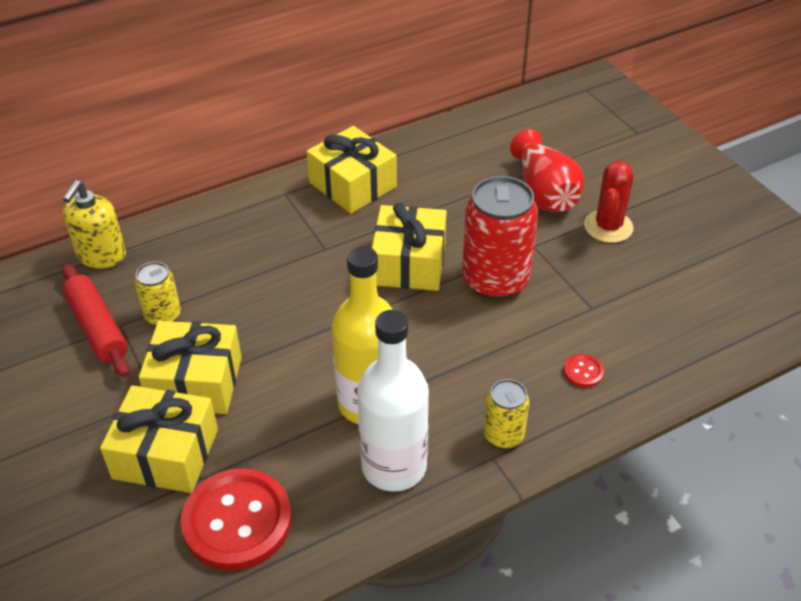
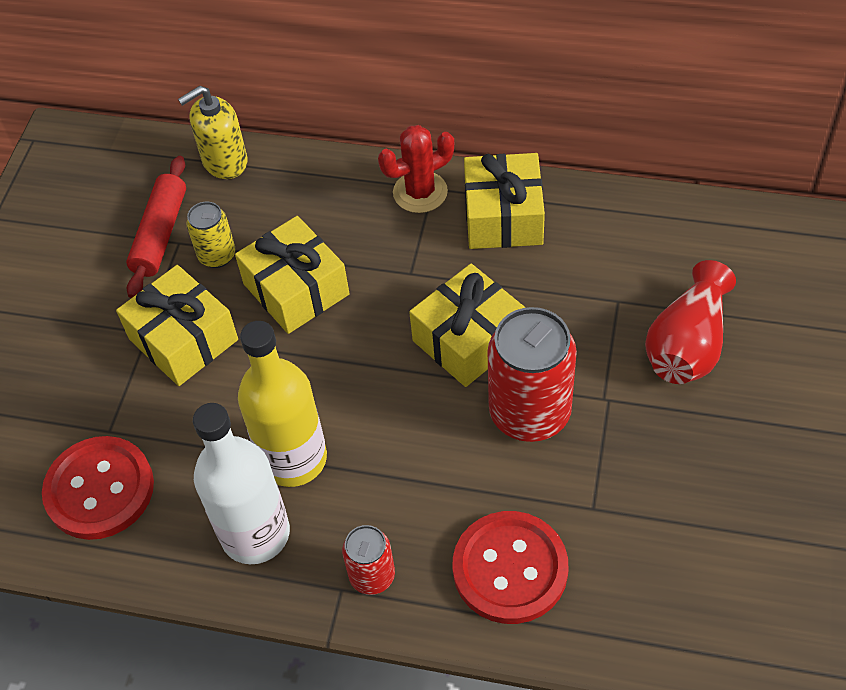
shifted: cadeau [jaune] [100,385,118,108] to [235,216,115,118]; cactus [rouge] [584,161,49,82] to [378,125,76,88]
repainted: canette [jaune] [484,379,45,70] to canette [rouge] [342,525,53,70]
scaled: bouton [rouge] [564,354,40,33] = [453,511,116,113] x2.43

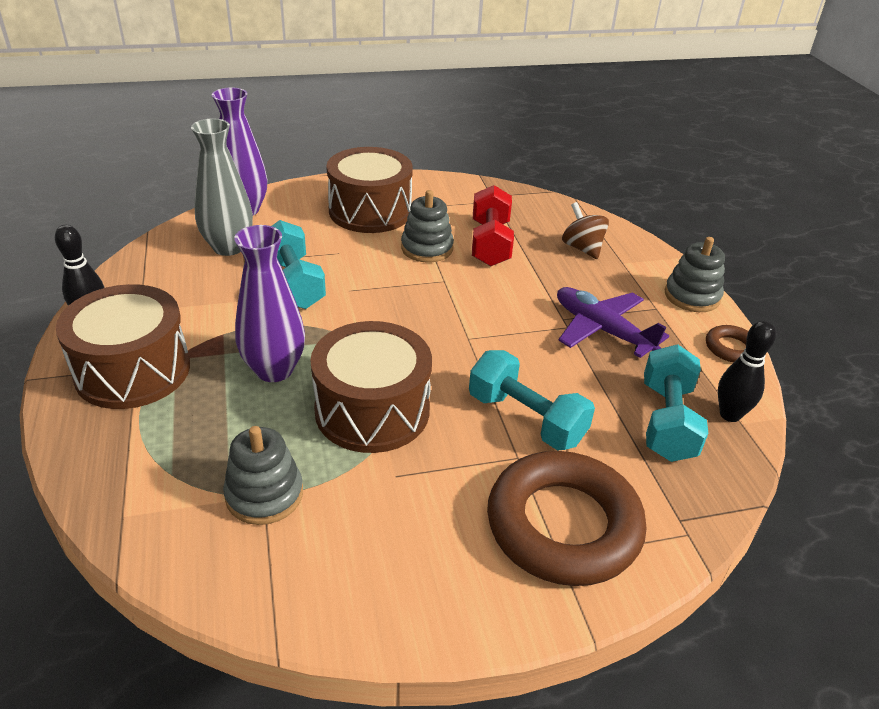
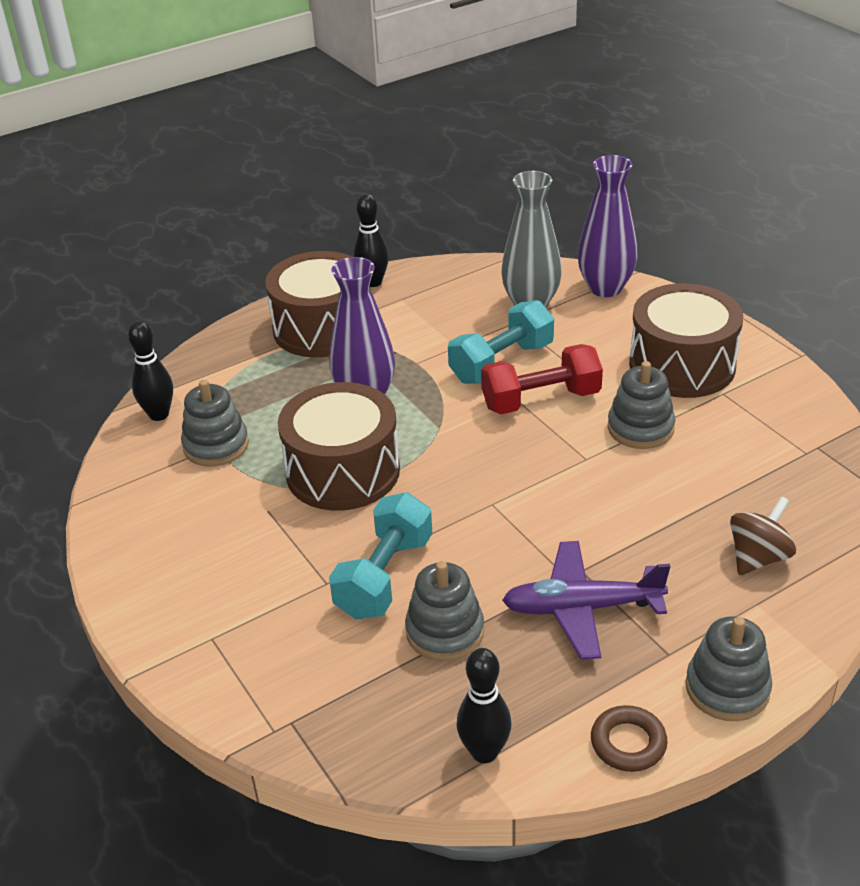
gone: anneau [marron] [487,451,159,135]; haltère [turquoise] [644,344,64,118]
new: quille [noir] [128,321,45,100]; jouet à empiler [gris] [405,561,79,100]
shifted: haltère [rouge] [472,185,42,81] to [481,344,122,70]
rotated: avion [violet] [557,287,112,71] = [502,541,169,118] 120 degrees counterclockwise

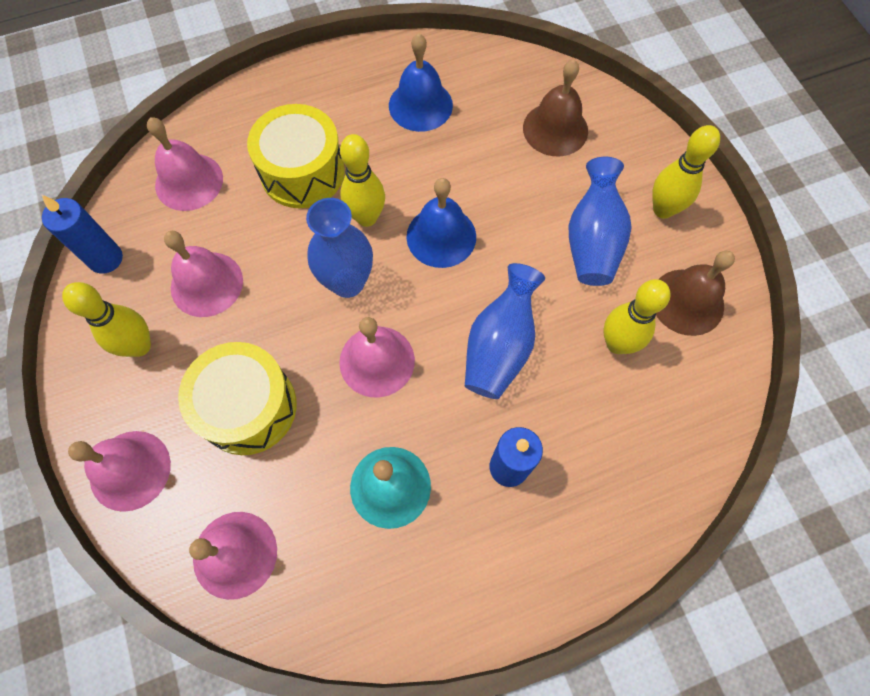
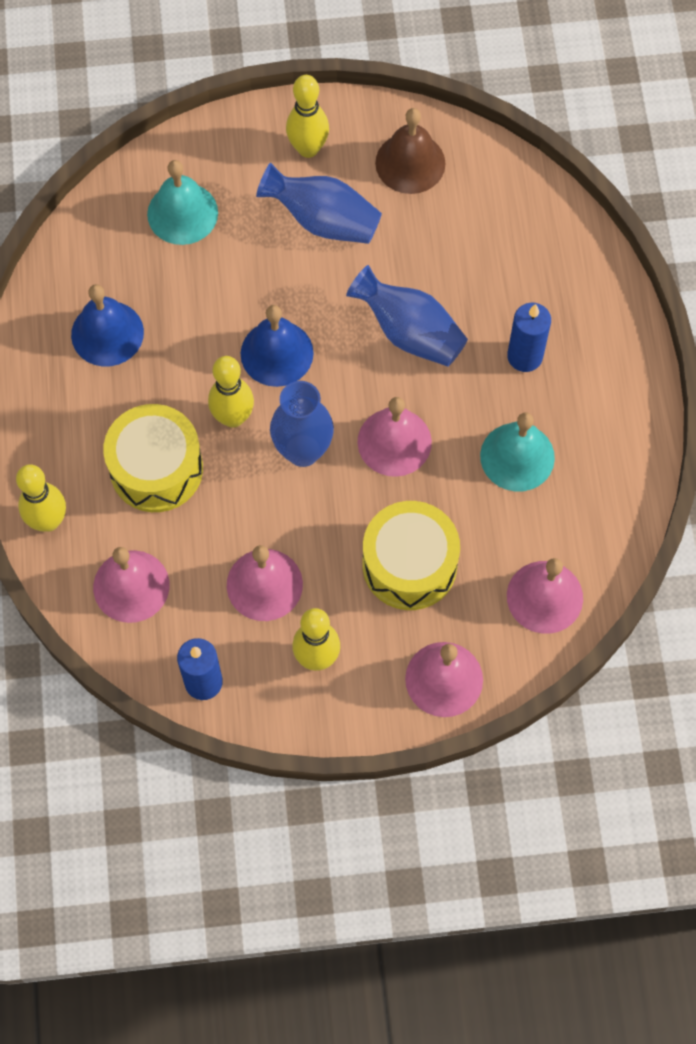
shifted: quille [jaune] [603,279,68,75] to [16,464,50,68]
repainted: cloche [marron] [523,60,65,97] to cloche [turquoise] [147,160,71,85]

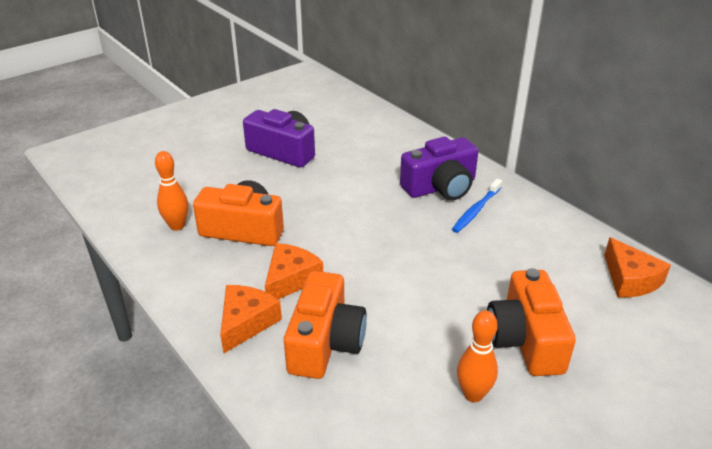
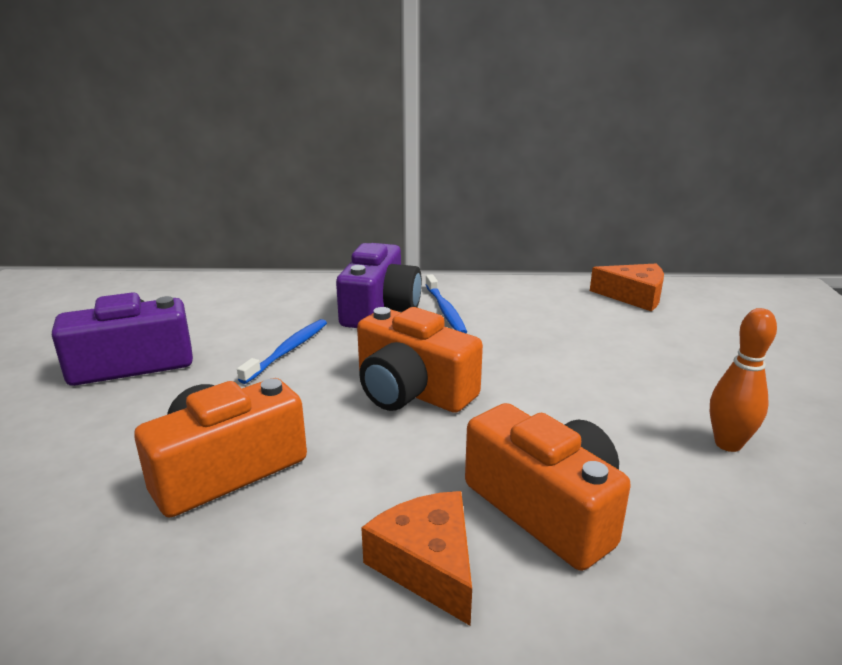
gone: quille [orange] [155,151,33,80]; fromage [orange] [265,243,58,56]
new: brosse à dents [bleu] [237,319,90,65]
shifted: appareil photo [orange] [487,268,89,108] to [357,307,126,106]

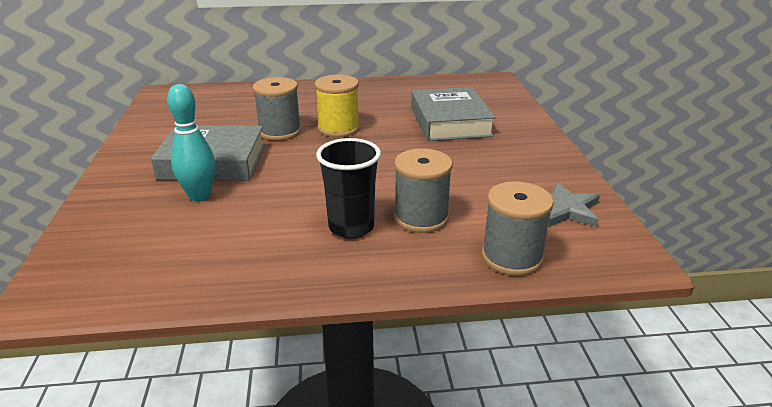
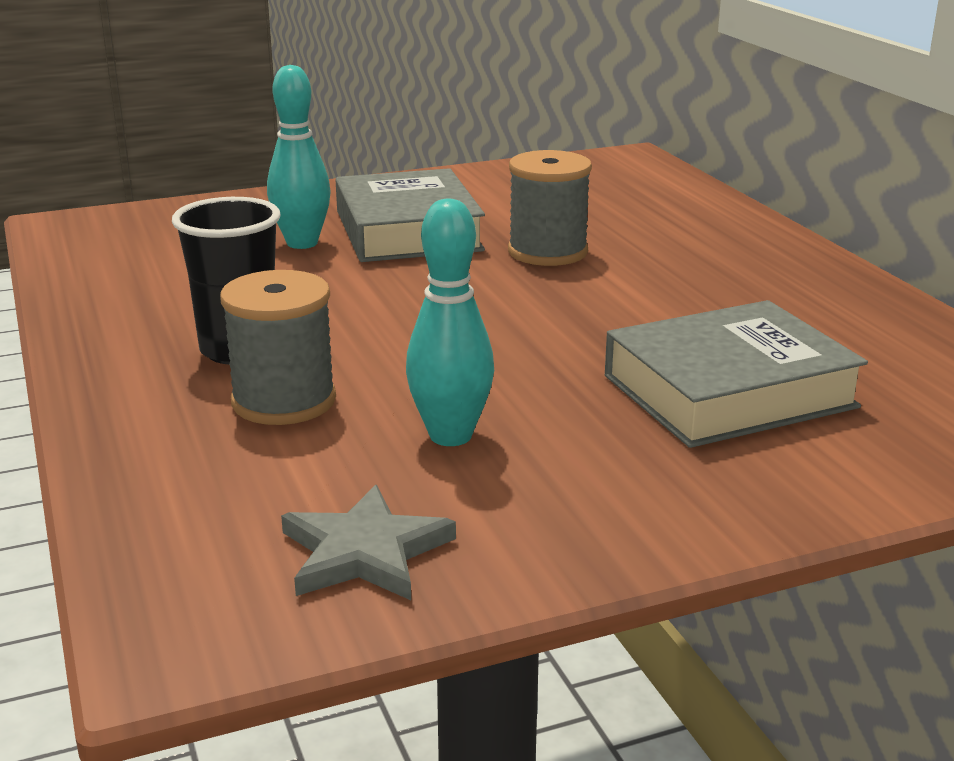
gone: bobine [jaune] [315,75,45,62]; bobine [gris] [482,181,72,95]
new: quille [turquoise] [406,199,88,247]

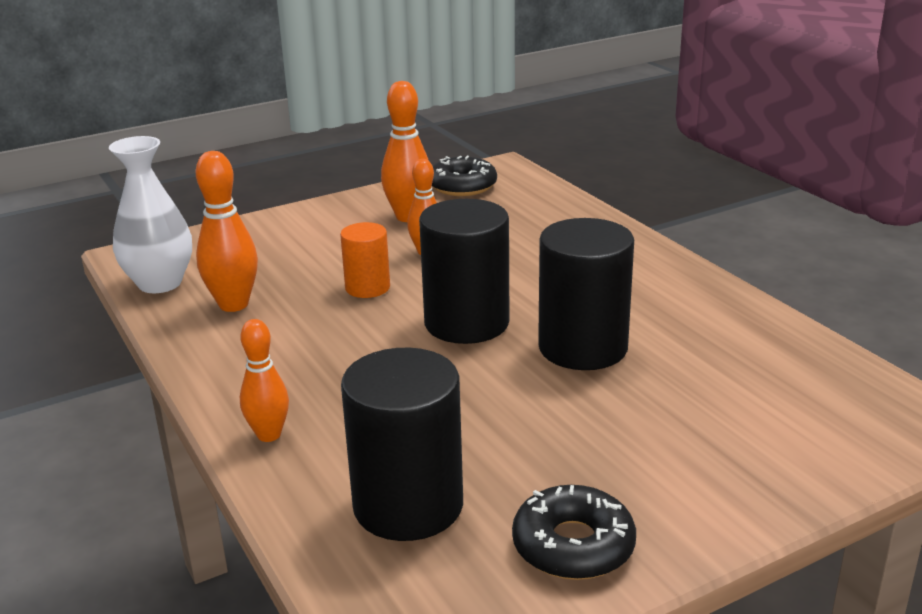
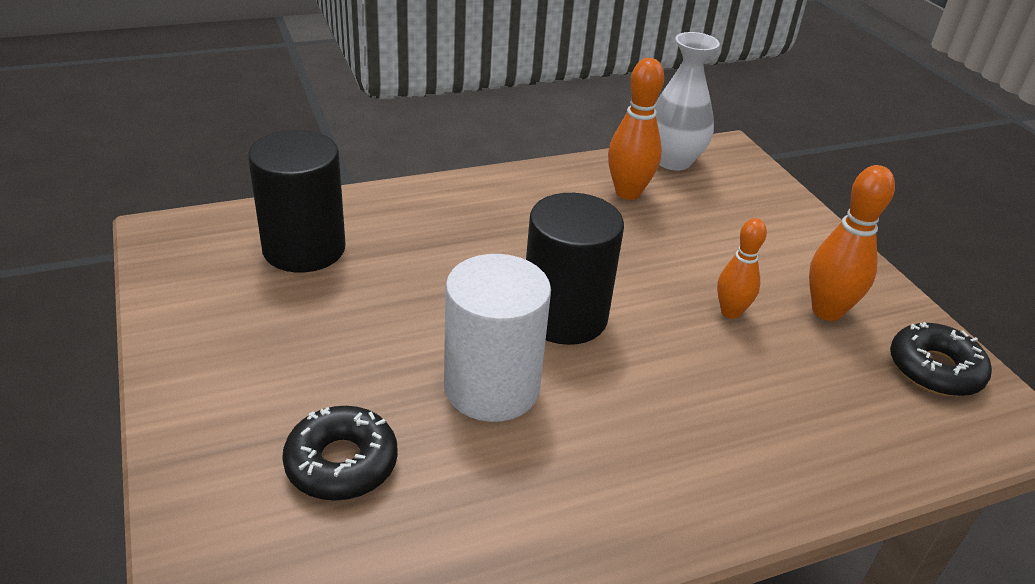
gone: quille [orange] [240,319,49,123]; cylindre [orange] [340,222,50,76]
shifted: beignet [noir] [512,485,124,95] to [282,406,116,95]
repainted: cylindre [noir] [538,218,96,152] to cylindre [blanc] [444,254,107,168]

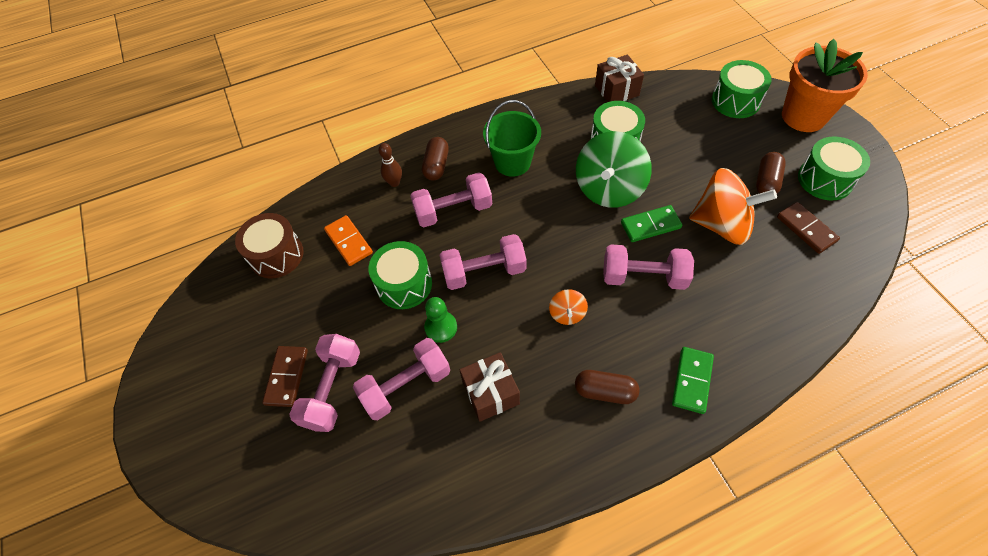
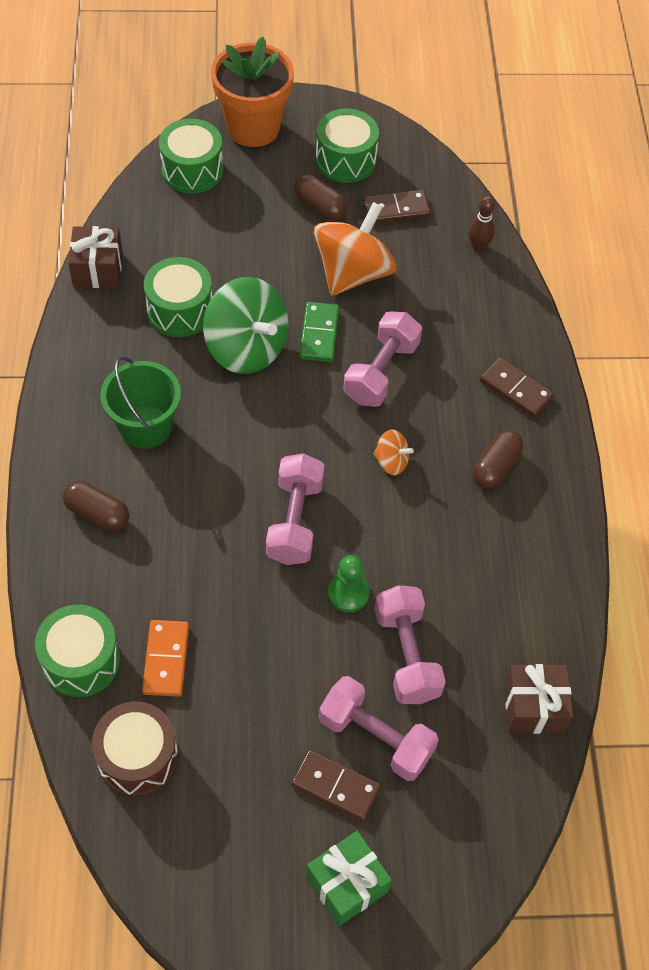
gone: haltère [rose] [410,172,82,55]
new: cadeau [vert] [306,831,86,95]
shifted: tambour [vert] [368,241,64,68] to [35,604,85,93]; quille [marron] [378,143,24,44] to [468,196,27,55]; cadeau [marron] [460,352,60,70] to [504,664,69,70]
repainted: domino [vert] [672,347,42,67] to domino [marron] [480,357,74,61]
rotated: domino [orange] [324,215,49,51] = [142,620,47,77] 75 degrees counterclockwise

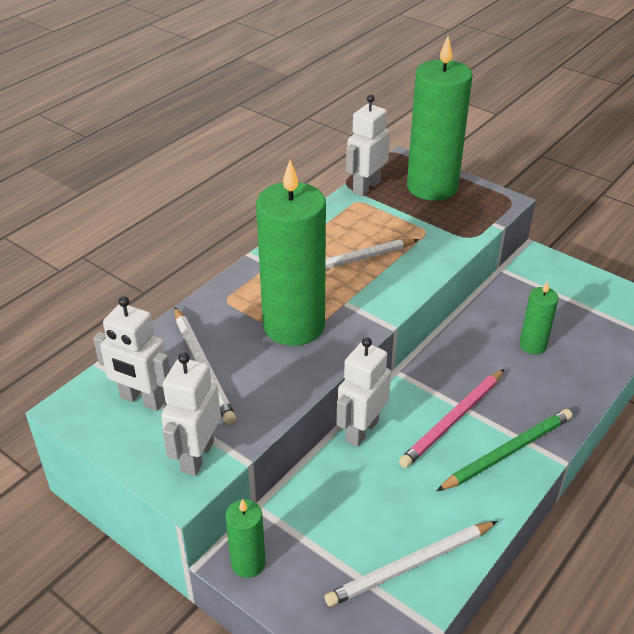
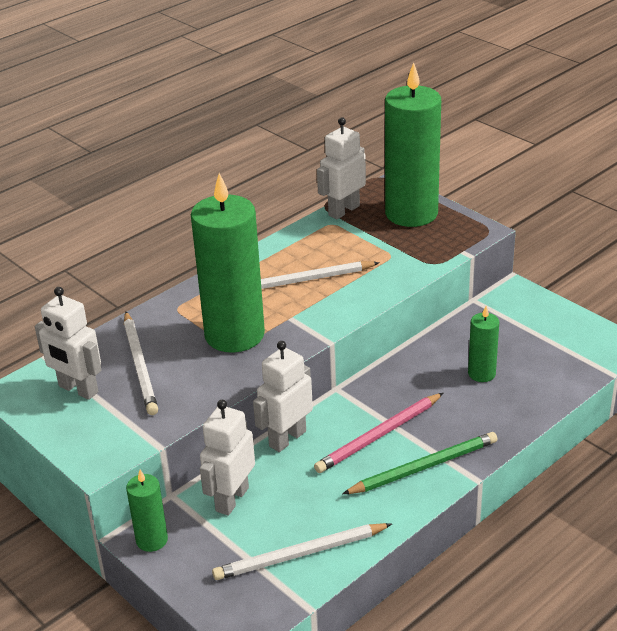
shifted: robot [blanc] [161,352,60,124] to [200,400,55,116]

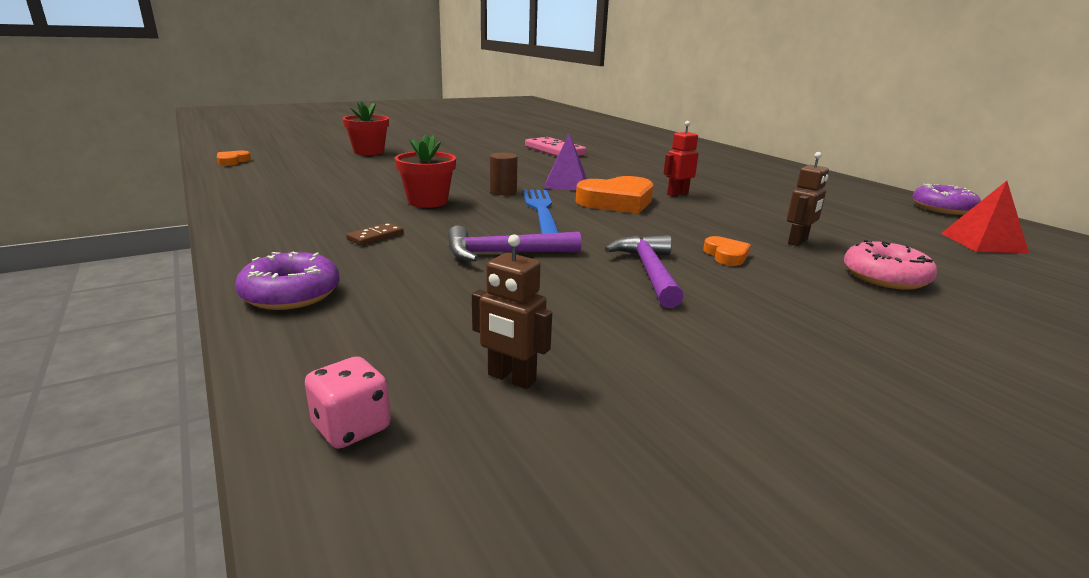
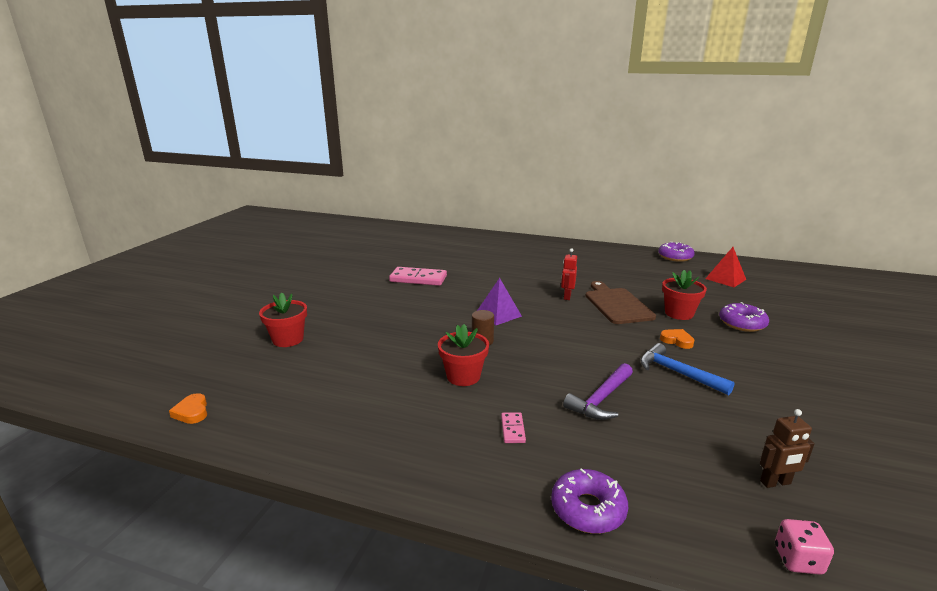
gone: fourchette [bleu] [523,190,36,44]; cœur [orange] [576,176,77,38]
new: planche à découper [marron] [586,281,70,43]
swapped: robot [marron] [787,152,42,94] to pot de fleurs [rouge] [662,270,45,50]
repainted: domino [marron] [346,223,58,22] to domino [rose] [501,413,25,30]; marteau [violet] [605,235,79,73] to marteau [bleu] [640,343,95,52]; beignet [rose] [844,240,93,50] to beignet [violet] [719,302,50,30]

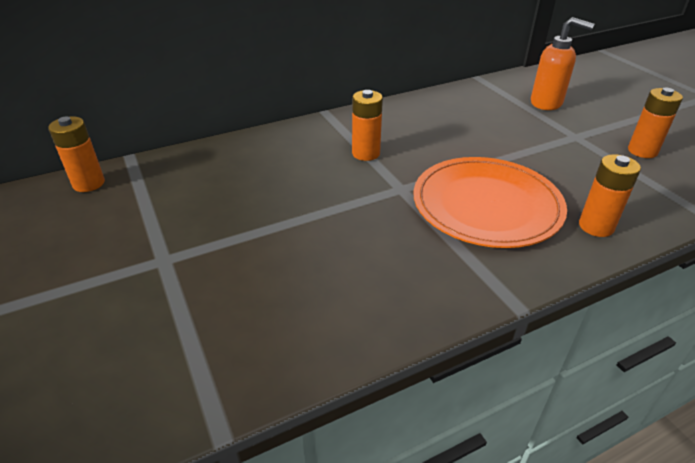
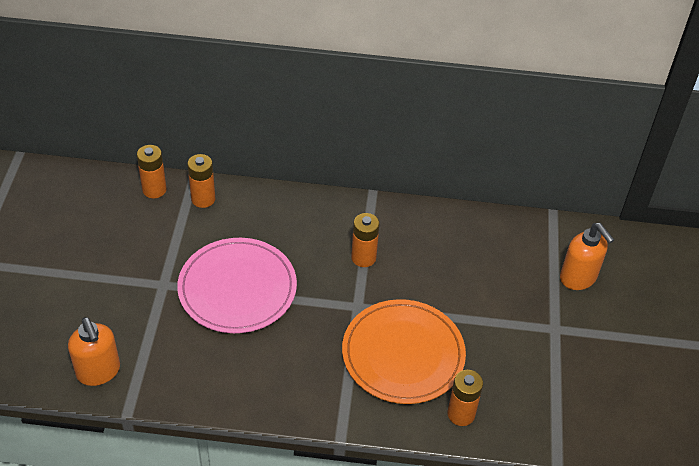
new: distributeur de savon [orange] [68,317,52,69]; assiette [rose] [177,238,120,95]
shifted: pile [orange] [628,88,55,70] to [187,154,28,54]

